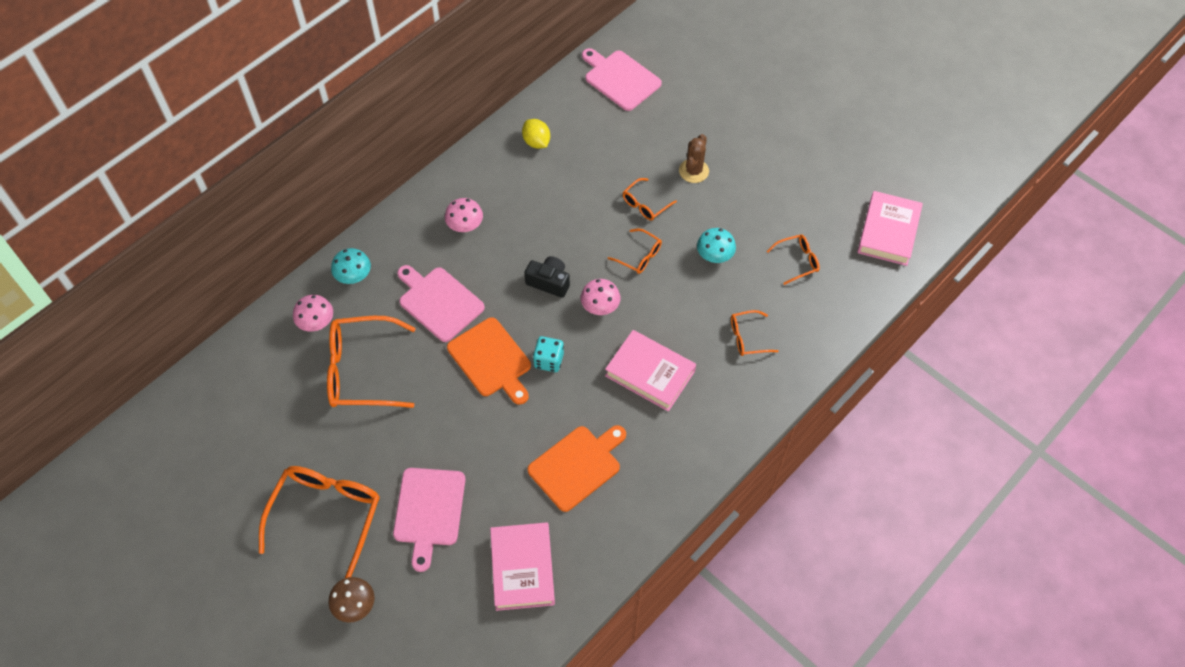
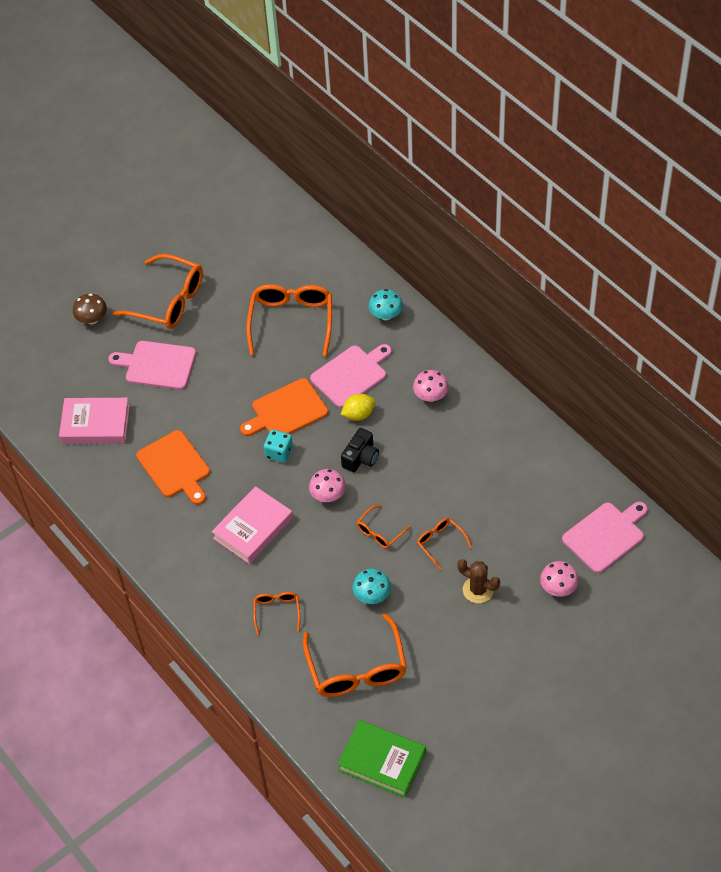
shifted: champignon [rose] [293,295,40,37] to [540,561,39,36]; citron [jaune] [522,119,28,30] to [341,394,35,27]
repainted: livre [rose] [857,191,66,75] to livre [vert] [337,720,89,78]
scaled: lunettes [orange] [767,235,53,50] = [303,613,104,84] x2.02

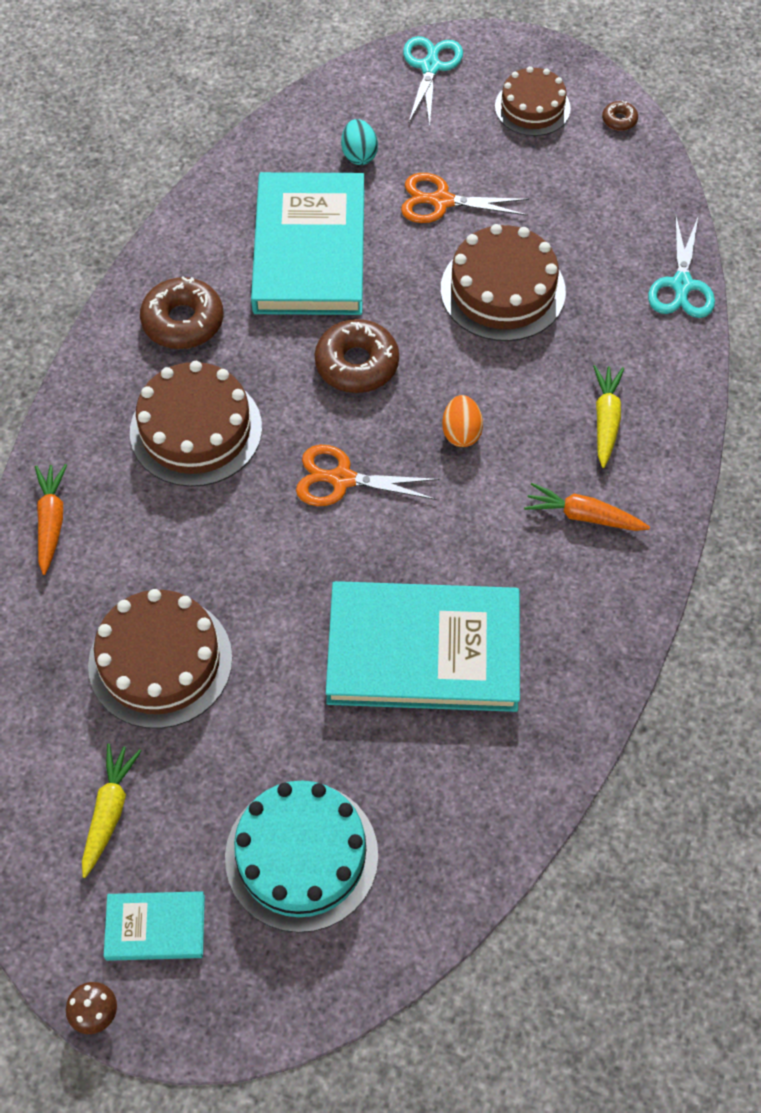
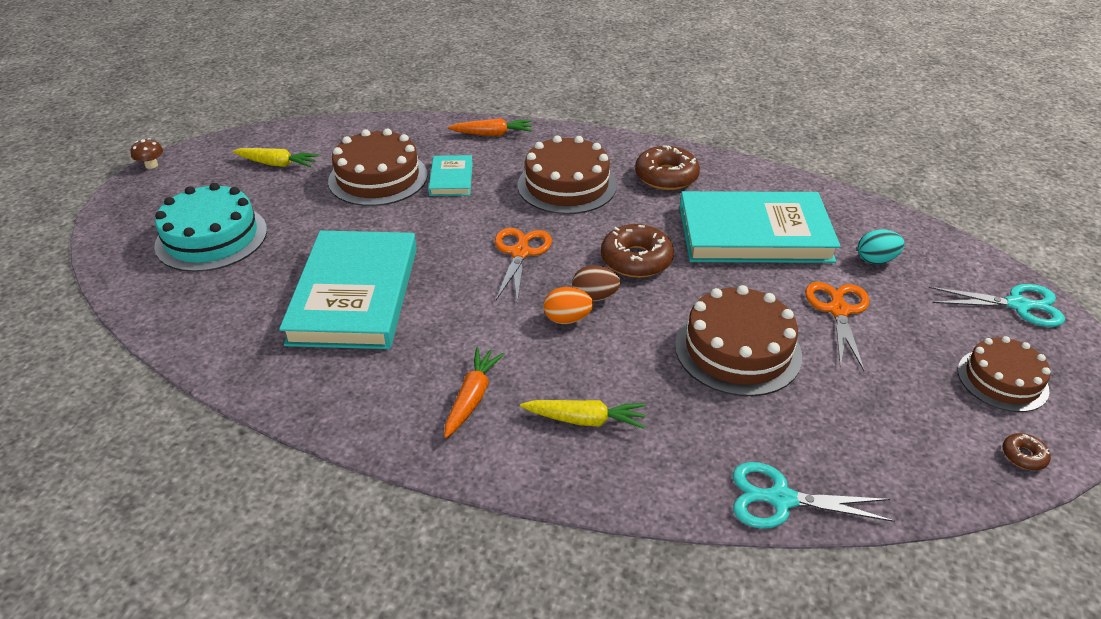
new: œuf [marron] [572,265,49,36]
shifted: livre [turquoise] [104,891,101,70] to [428,155,45,41]

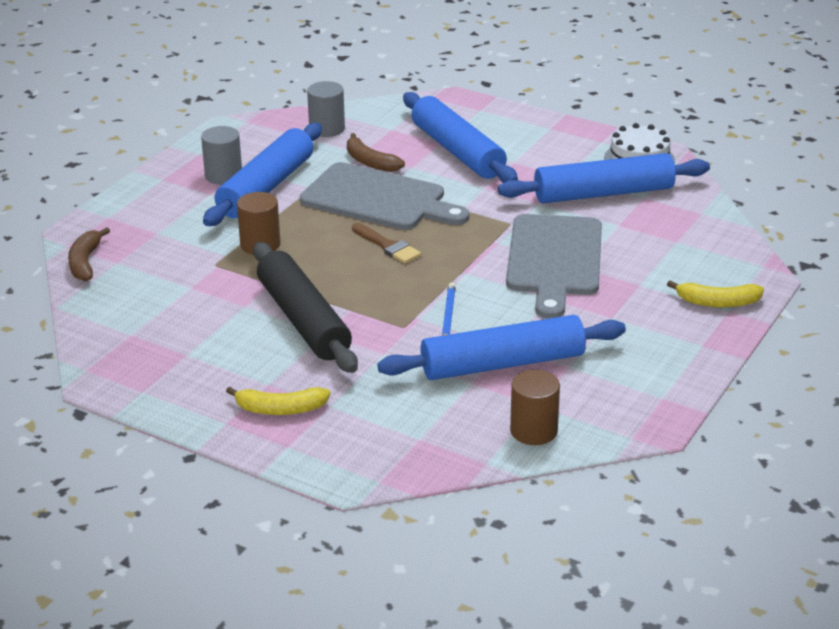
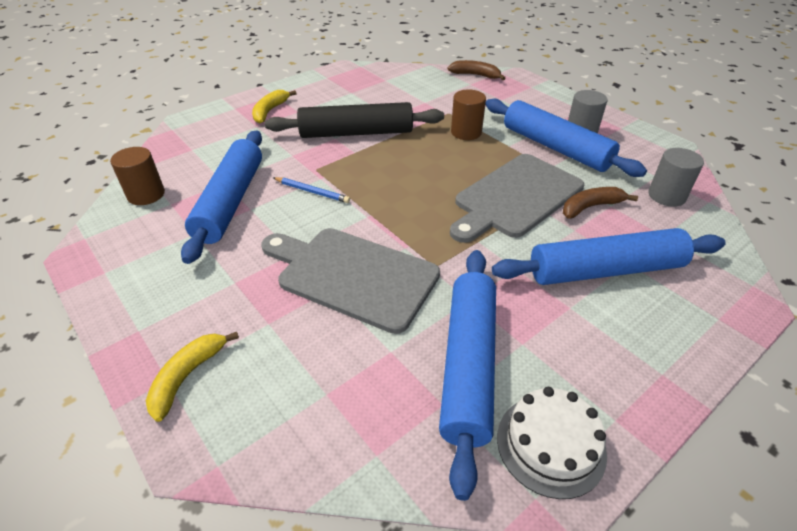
gone: pinceau [marron] [352,223,69,41]

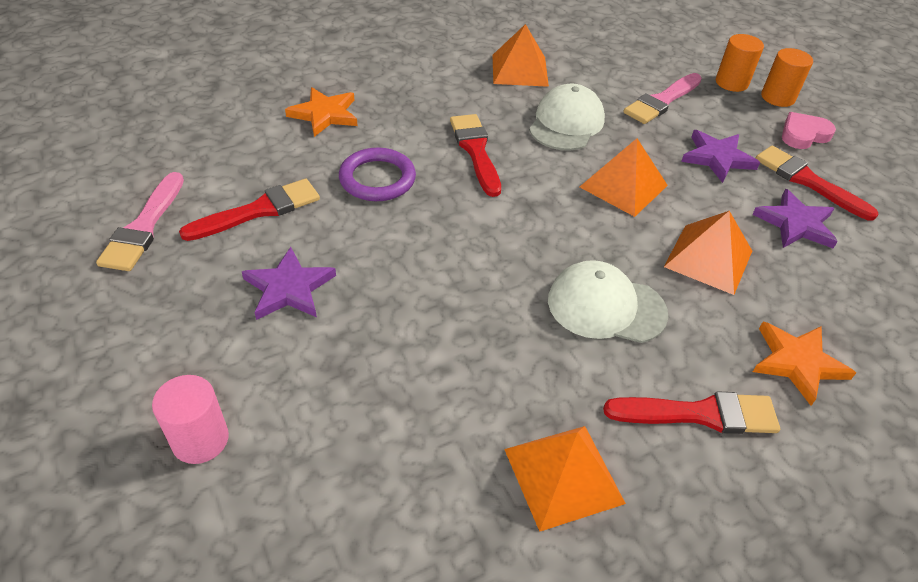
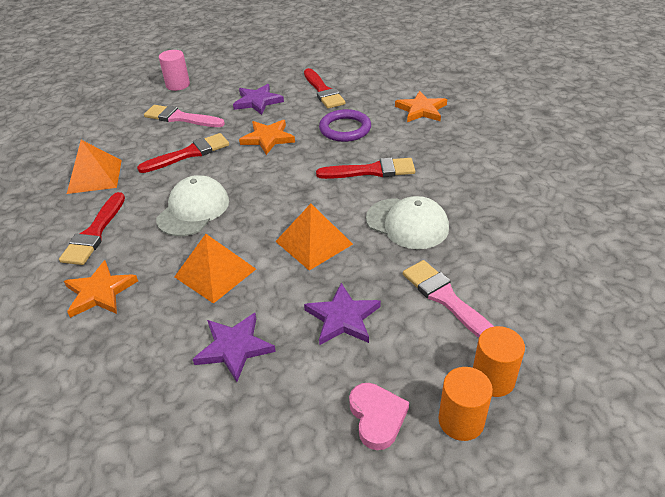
gone: pyramide [orange] [492,24,57,63]
new: étoile [orange] [239,120,56,35]
shifted: pinceau [rose] [96,172,88,99] to [144,105,81,22]; pinceau [rouge] [756,146,123,75] to [137,133,92,40]

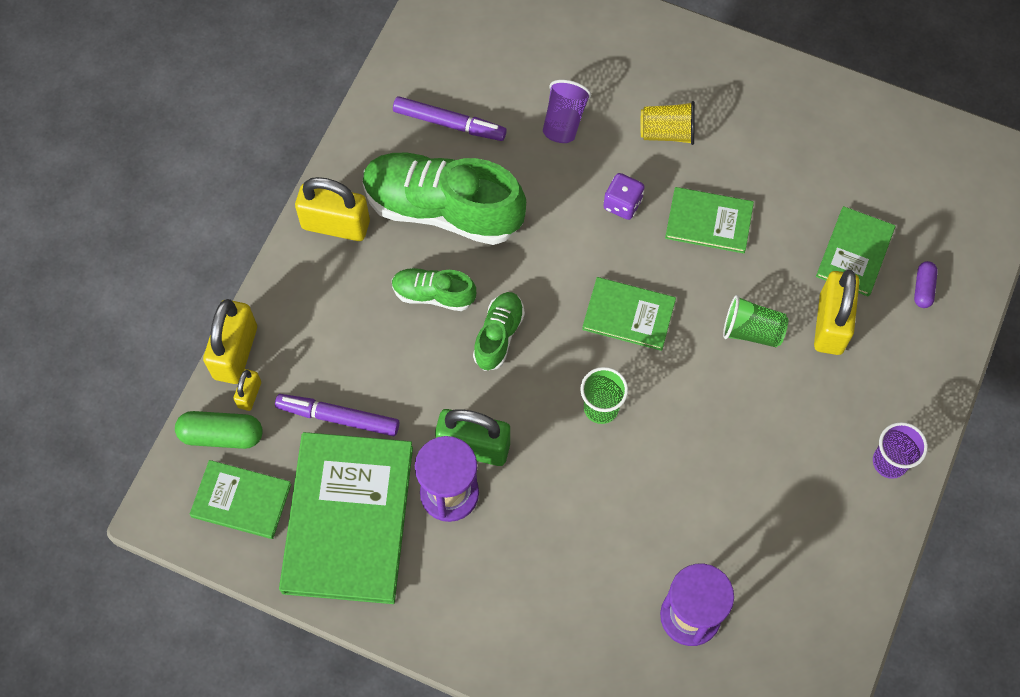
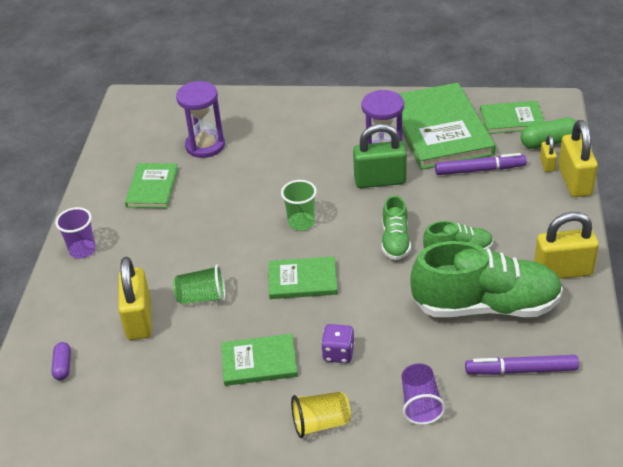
shifted: livre [vert] [816,206,79,91] to [125,163,53,45]

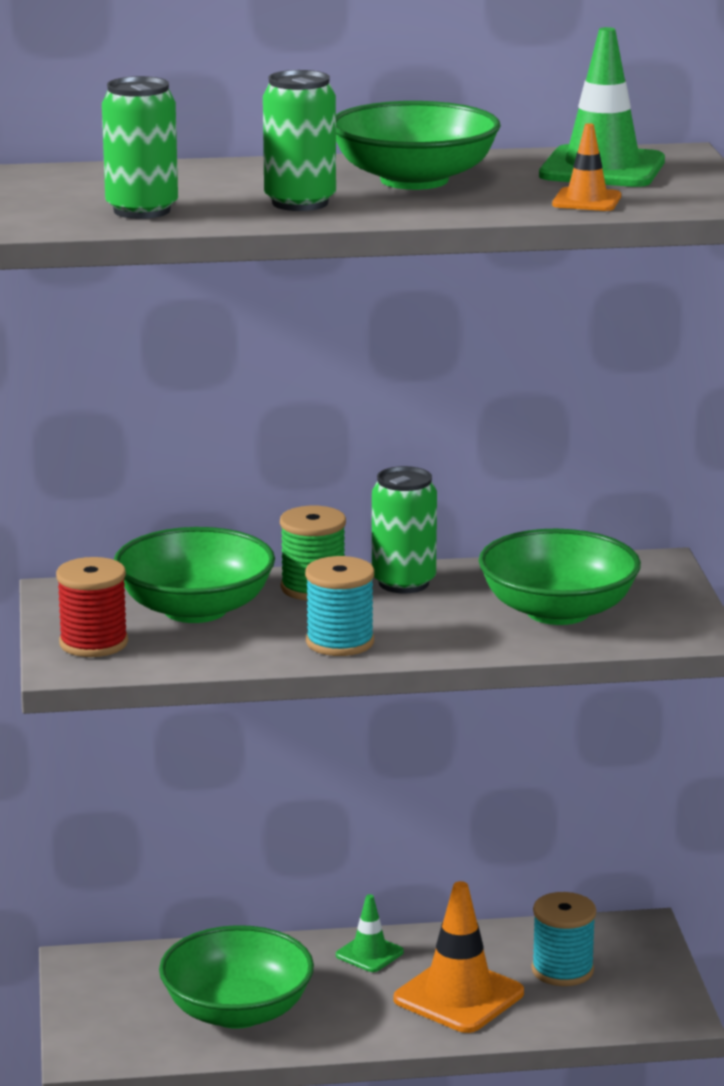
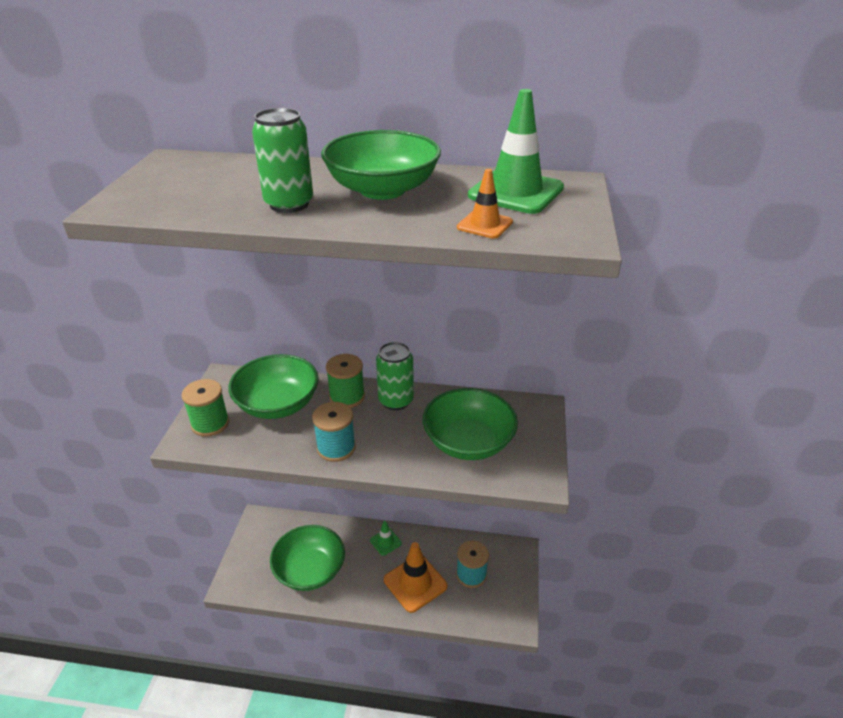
gone: canette [vert] [102,76,76,143]
repainted: bobine [rouge] [56,557,72,100] to bobine [vert] [181,379,48,58]

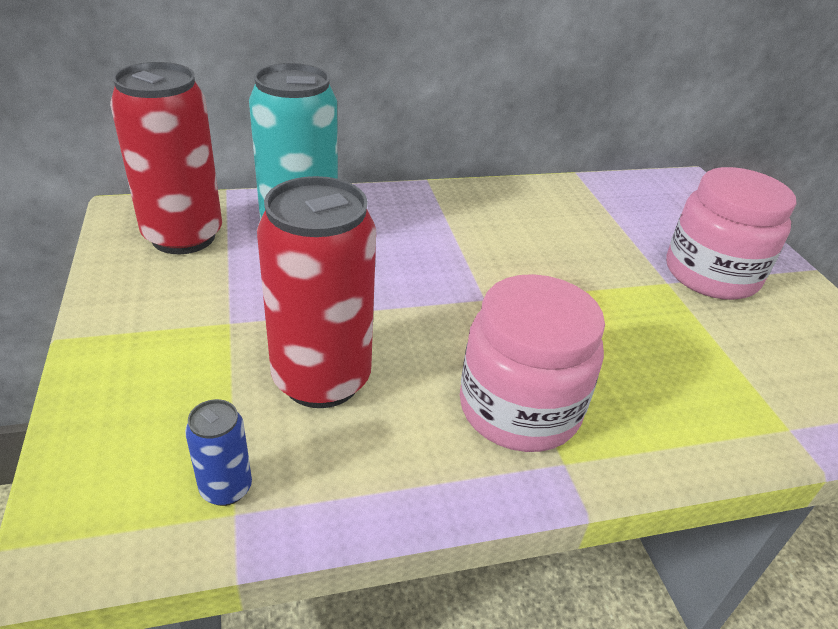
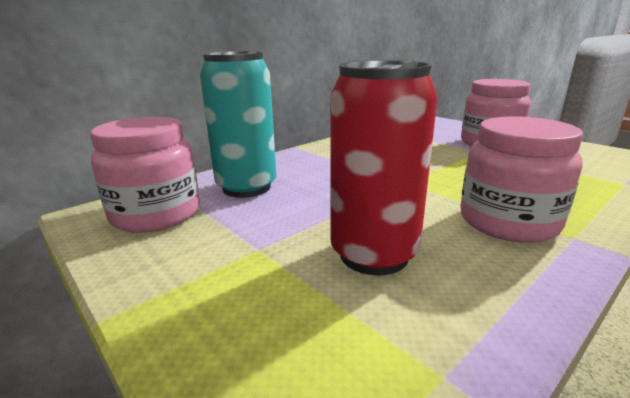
gone: canette [bleu] [185,399,67,107]
swapped: canette [rouge] [110,62,112,192] to bocal [rose] [90,117,110,116]

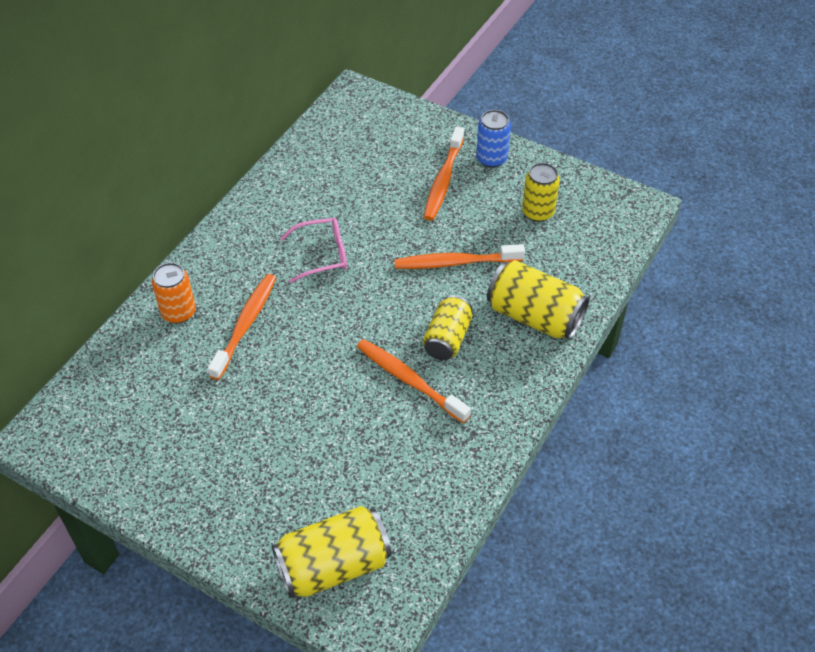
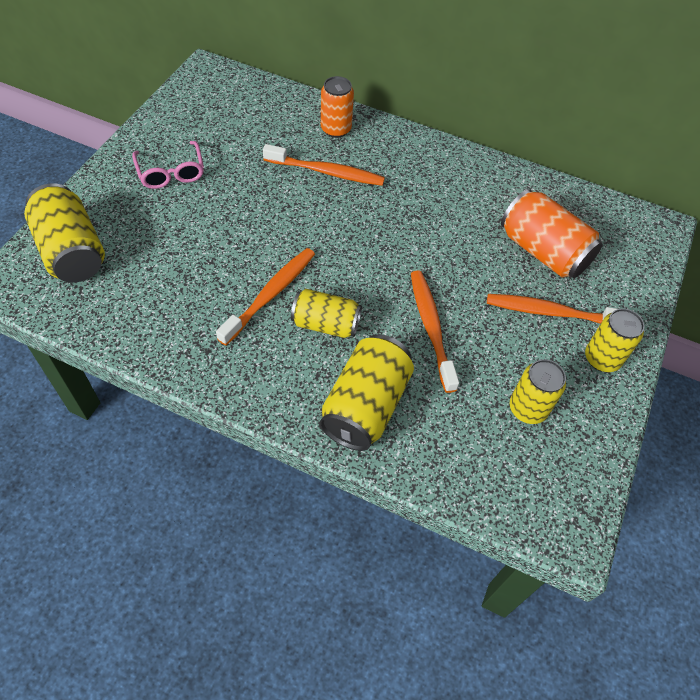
new: canette [orange] [501,189,101,89]
shifted: lunettes [rose] [280,218,67,65] to [132,141,72,48]
repainted: canette [bleu] [476,110,35,58] to canette [jaune] [585,309,59,63]

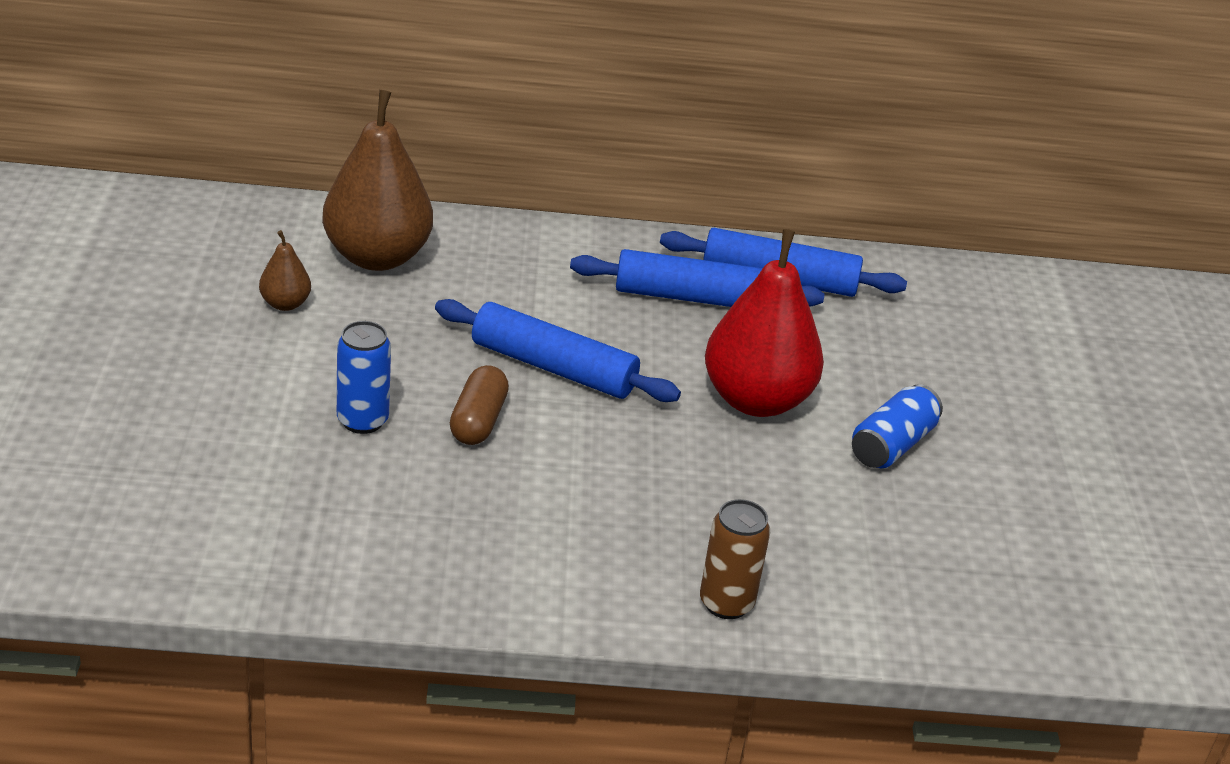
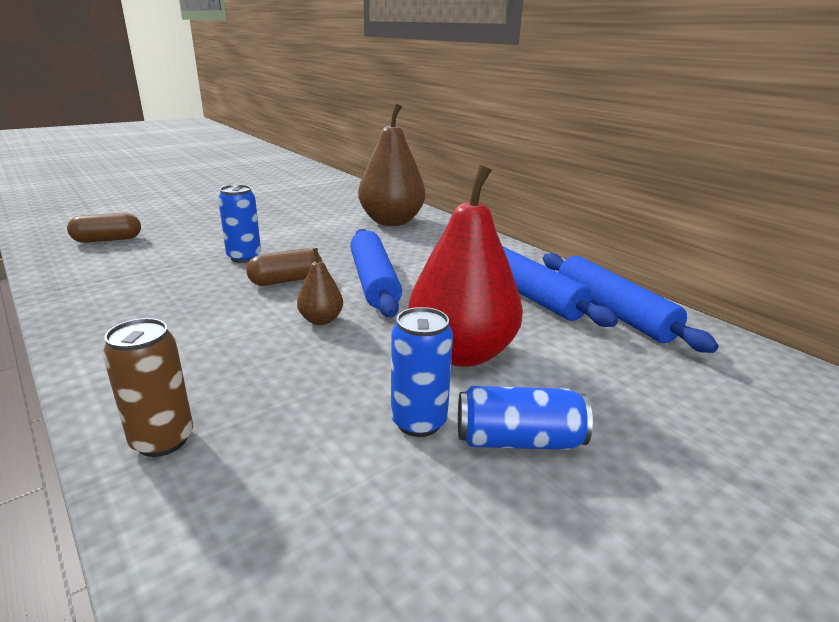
new: gélule [marron] [67,213,74,30]; canette [bleu] [391,307,62,130]
shifted: poire [marron] [259,230,52,81] to [297,248,46,77]

